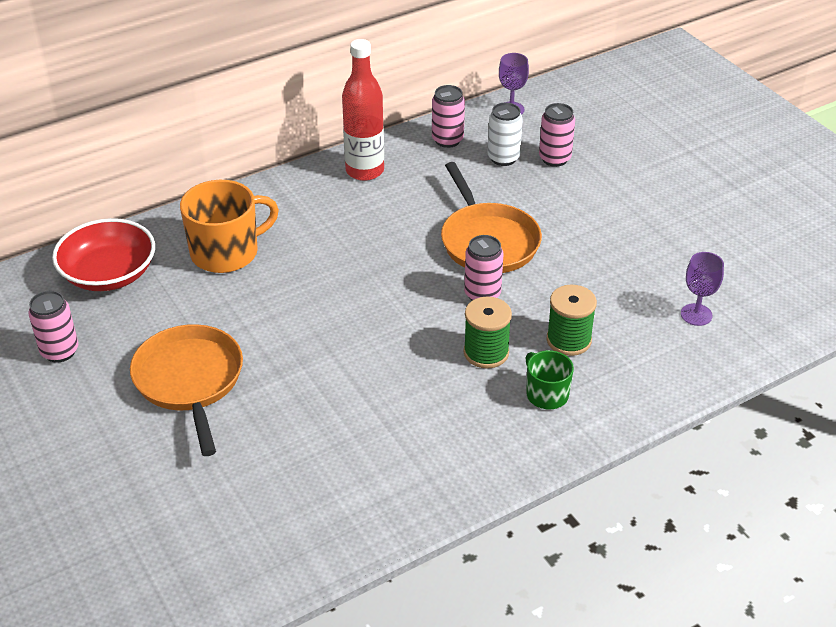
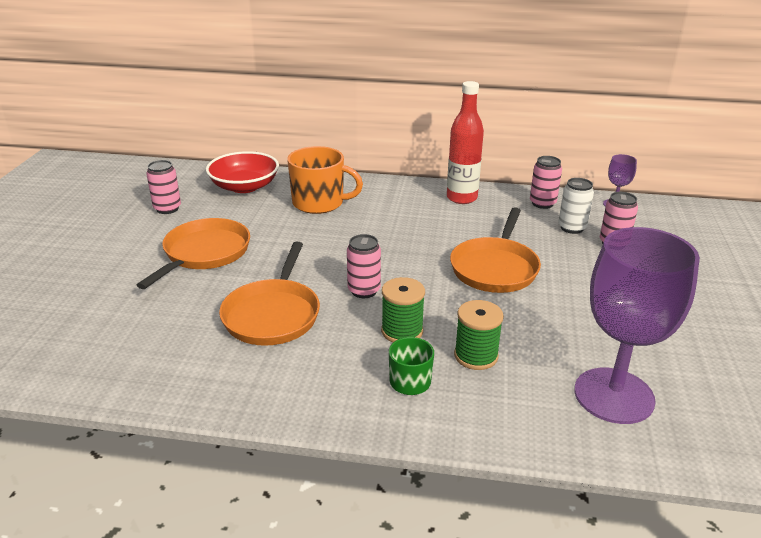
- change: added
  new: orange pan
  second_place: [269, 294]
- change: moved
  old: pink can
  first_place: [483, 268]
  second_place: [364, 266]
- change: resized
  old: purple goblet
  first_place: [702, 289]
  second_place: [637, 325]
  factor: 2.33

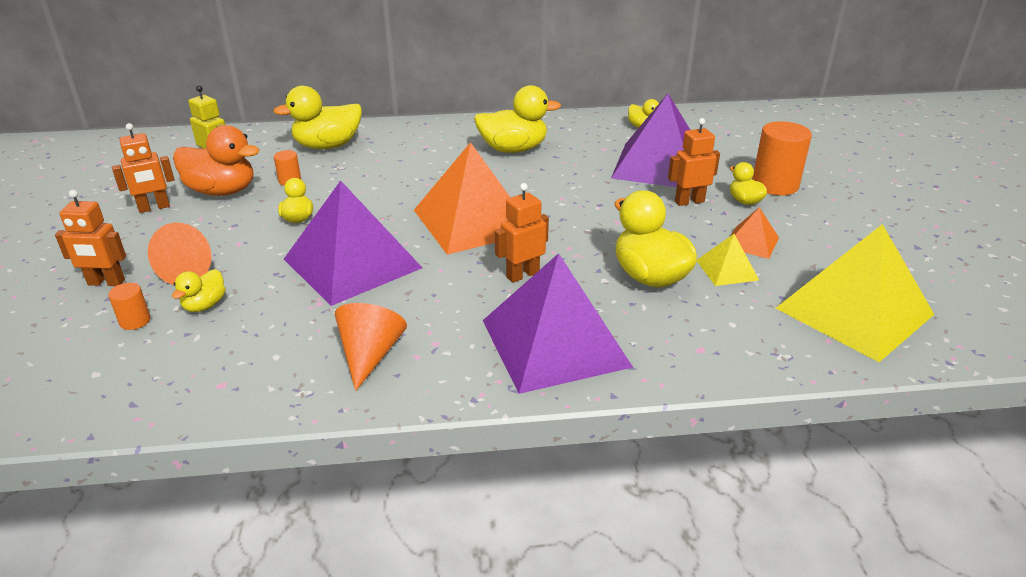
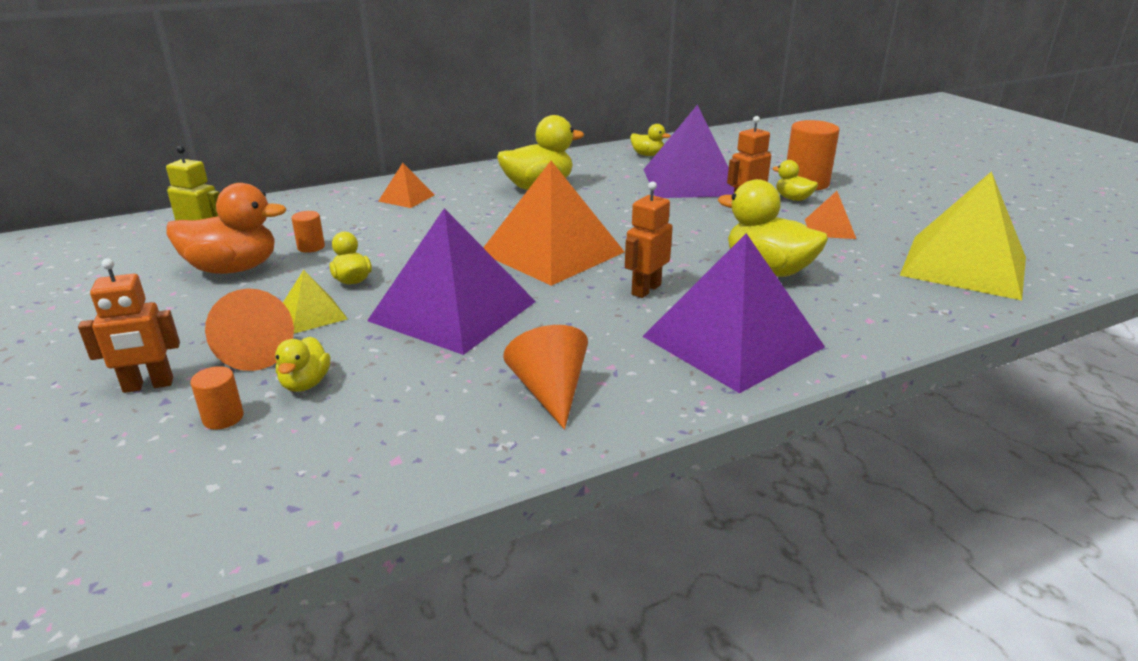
- change: removed
  old: orange robot
  first_place: [143, 168]
- change: removed
  old: yellow duck
  first_place: [317, 117]
- change: added
  new: orange pyramid
  second_place: [406, 185]
- change: moved
  old: yellow pyramid
  first_place: [728, 260]
  second_place: [315, 302]

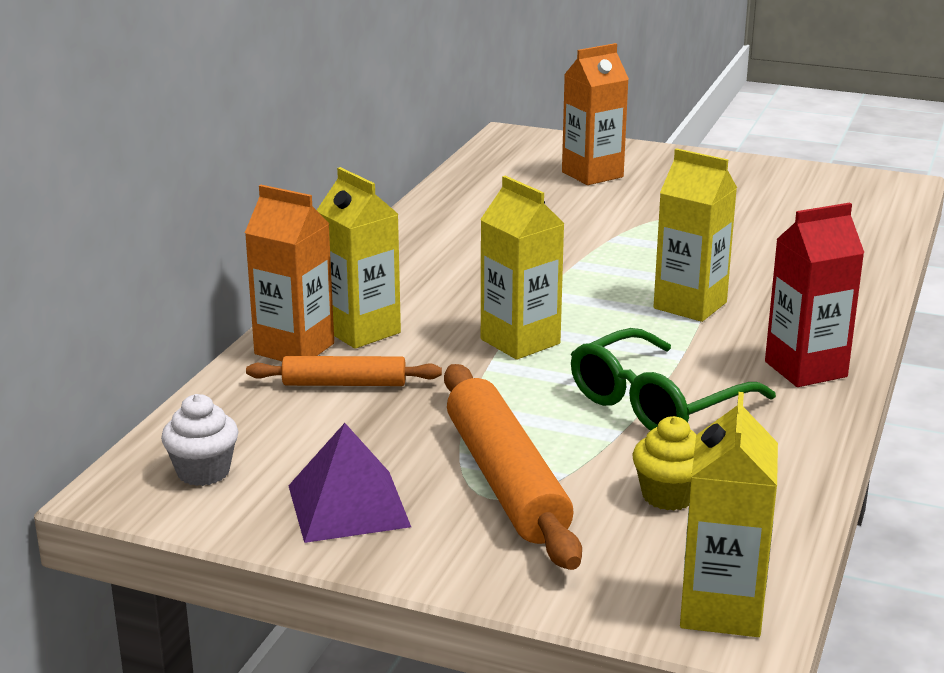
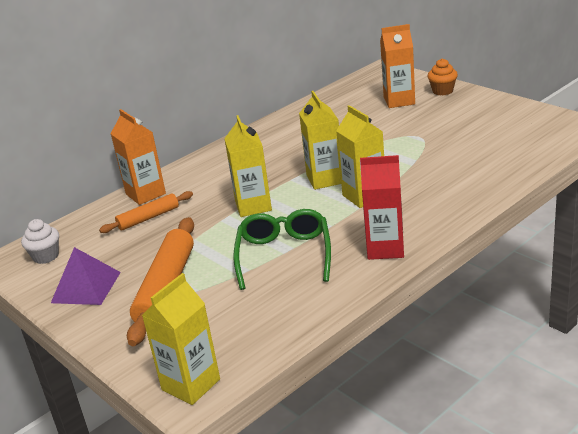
- change: removed
  old: yellow cupcake
  first_place: [665, 463]
- change: added
  new: orange cupcake
  second_place: [442, 77]
- change: moved
  old: yellow carton
  first_place: [359, 258]
  second_place: [320, 140]
- change: turned
  old: orange rolling pin
  first_place: [344, 371]
  second_place: [146, 212]
  degrees: -60
- change: turned
  old: green glasses
  first_place: [673, 379]
  second_place: [282, 249]
  degrees: 105

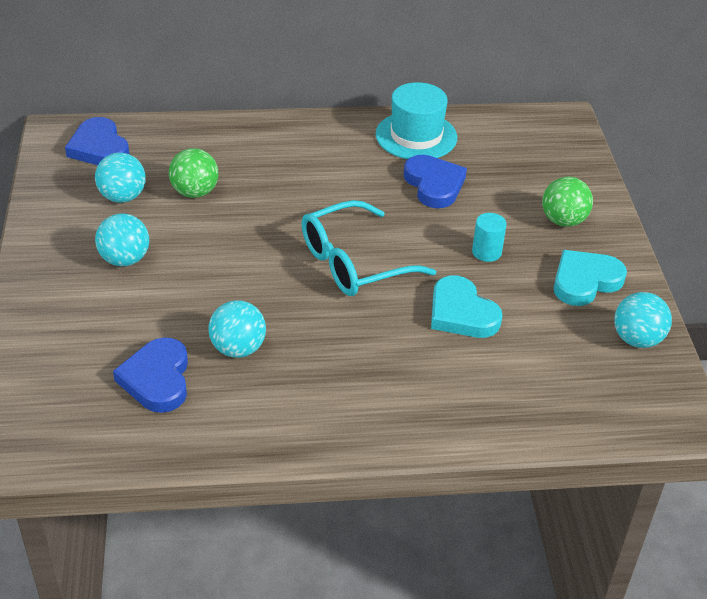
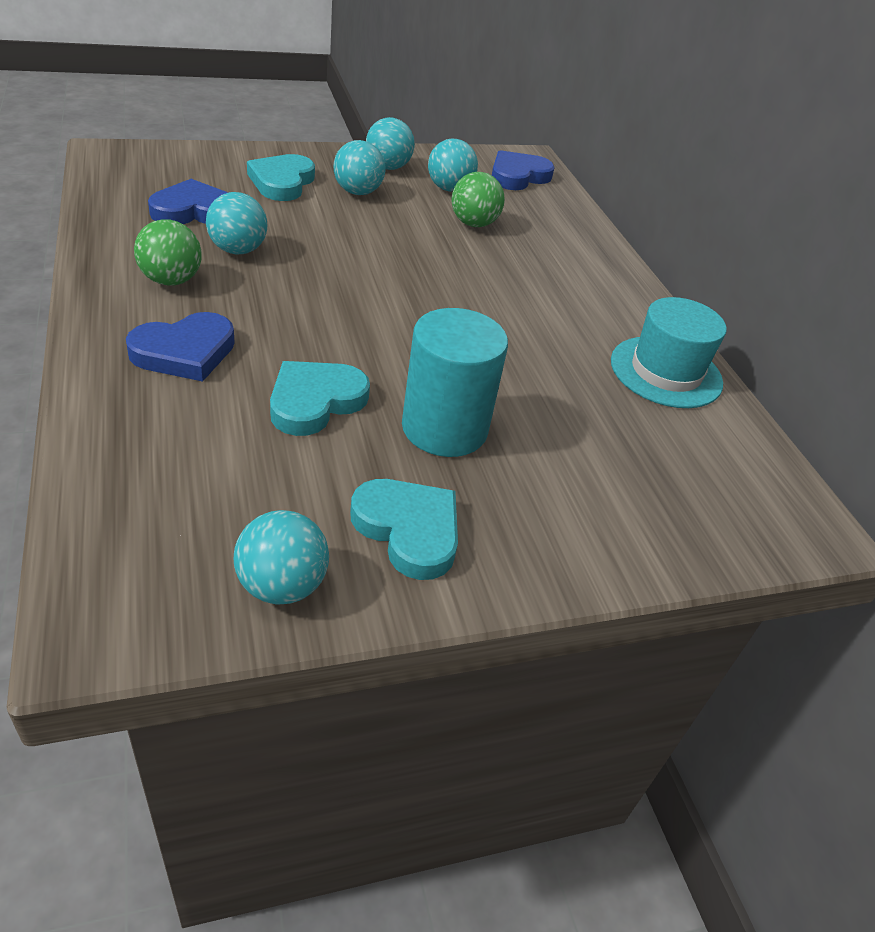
- change: removed
  old: turquoise glasses
  first_place: [368, 248]
- change: added
  new: turquoise heart
  second_place: [281, 177]
- change: added
  new: turquoise ball
  second_place: [390, 143]
- change: moved
  old: blue heart
  first_place: [435, 181]
  second_place: [180, 347]
- change: moved
  old: green ball
  first_place: [567, 201]
  second_place: [168, 252]
- change: resized
  old: turquoise cylinder
  first_place: [489, 237]
  second_place: [455, 382]
  factor: 2.06

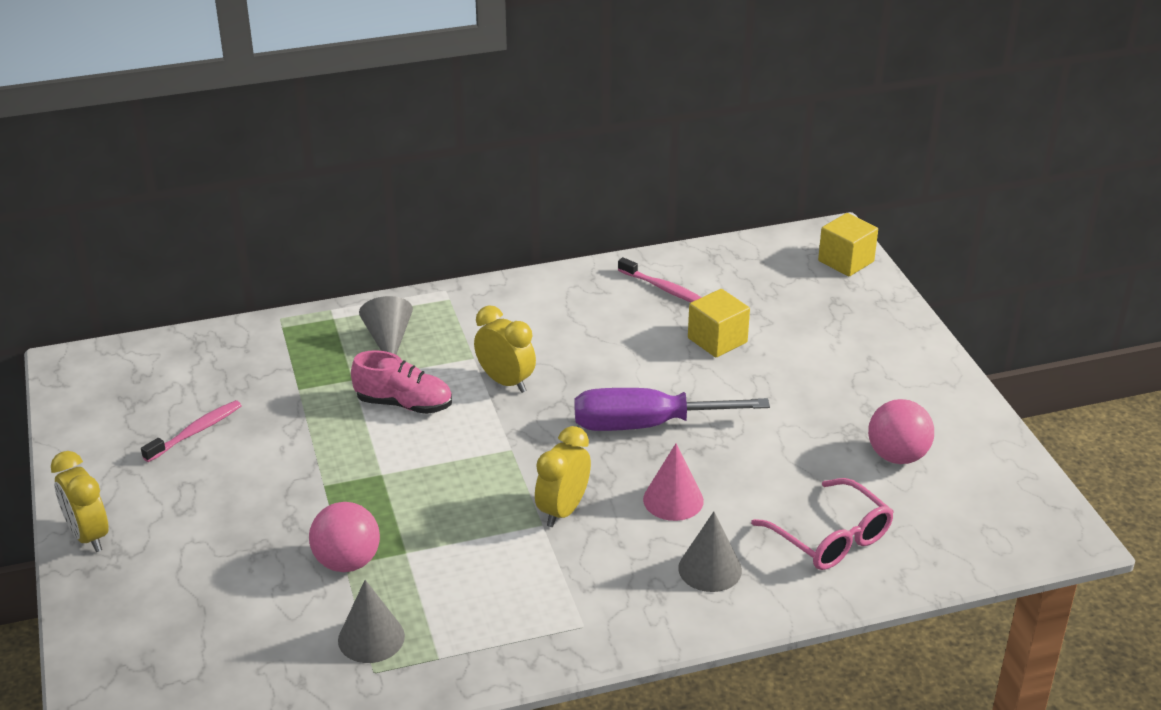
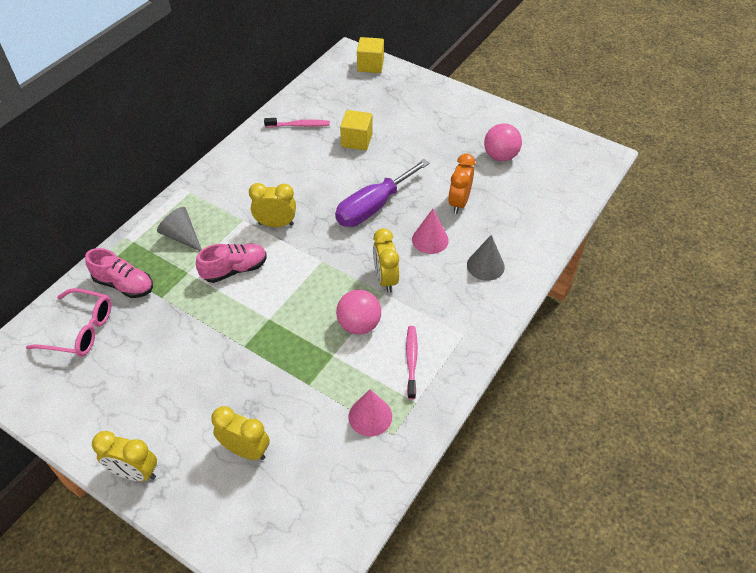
- change: added
  new: pink shoe
  second_place: [119, 273]
- change: added
  new: yellow clock
  second_place: [240, 433]
- change: added
  new: orange clock
  second_place: [461, 184]
- change: moved
  old: pink toothbrush
  first_place: [191, 431]
  second_place: [412, 363]
- change: moved
  old: pink ball
  first_place: [344, 537]
  second_place: [358, 312]
- change: moved
  old: pink glasses
  first_place: [822, 524]
  second_place: [68, 322]
- change: recoloured
  old: grey cone
  new: pink cone
  first_place: [371, 621]
  second_place: [370, 413]

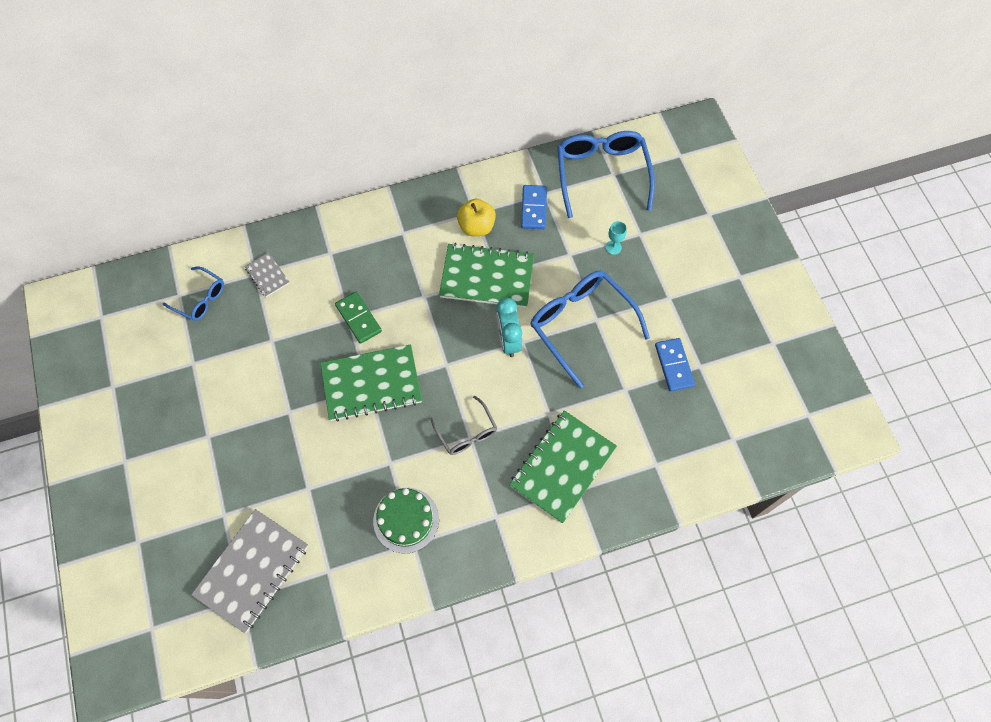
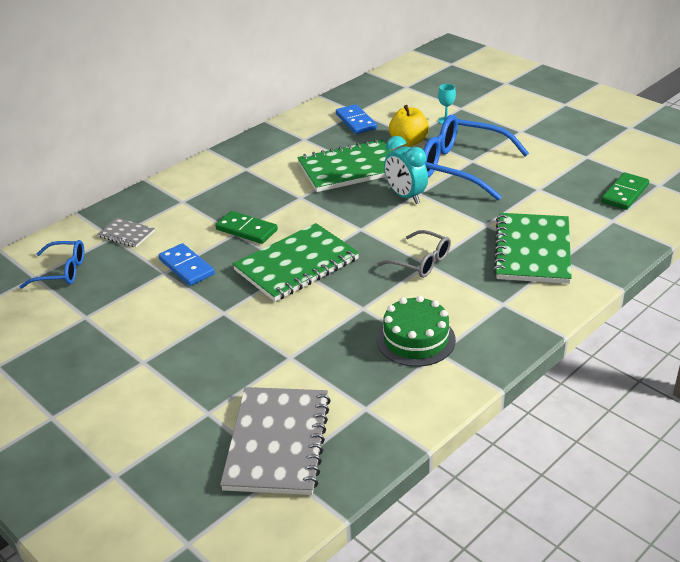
- change: removed
  old: blue glasses
  first_place: [606, 174]
- change: added
  new: green domino
  second_place: [625, 191]
- change: moved
  old: yellow apple
  first_place: [476, 217]
  second_place: [409, 125]
- change: moved
  old: blue domino
  first_place: [675, 364]
  second_place: [186, 264]

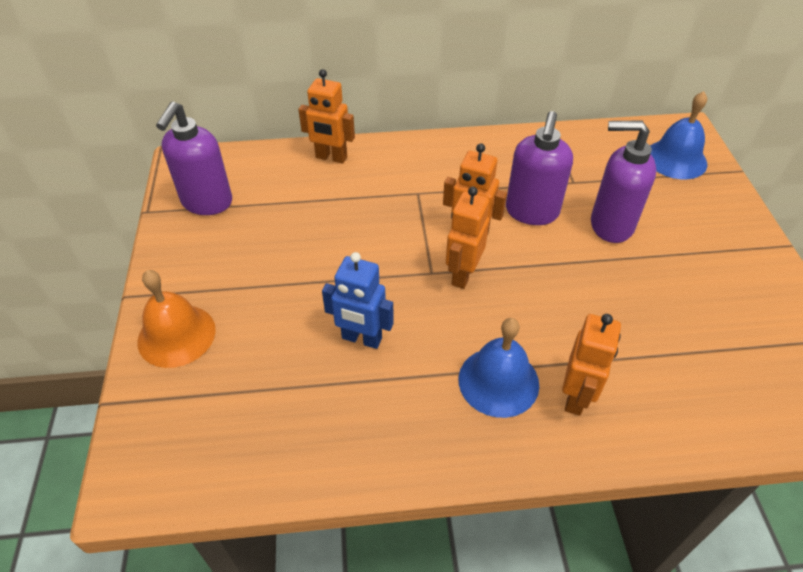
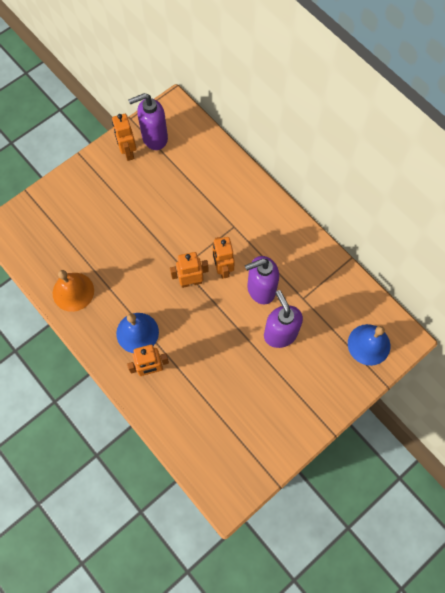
- change: removed
  old: blue robot
  first_place: [358, 300]
- change: moved
  old: orange bell
  first_place: [176, 319]
  second_place: [73, 291]
- change: moved
  old: orange robot
  first_place: [326, 116]
  second_place: [124, 137]

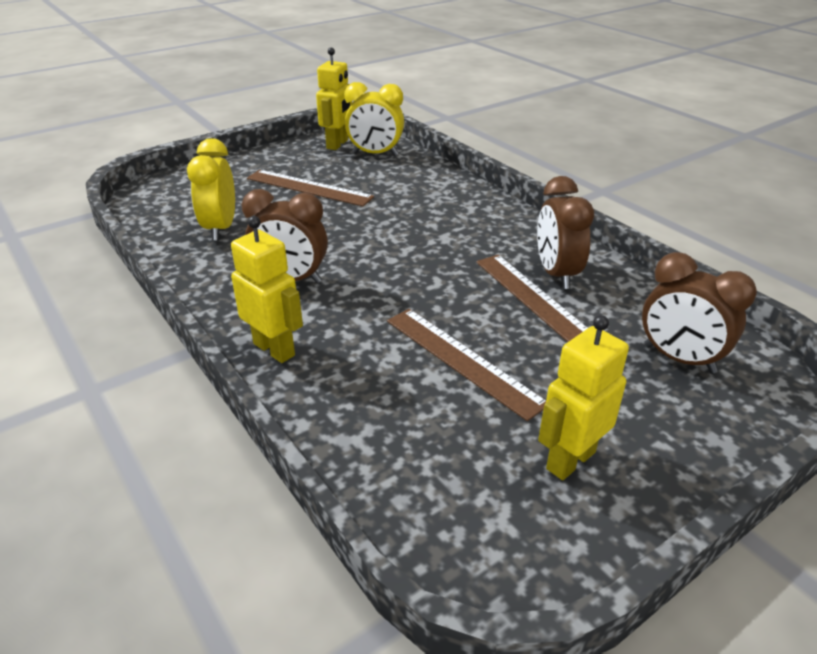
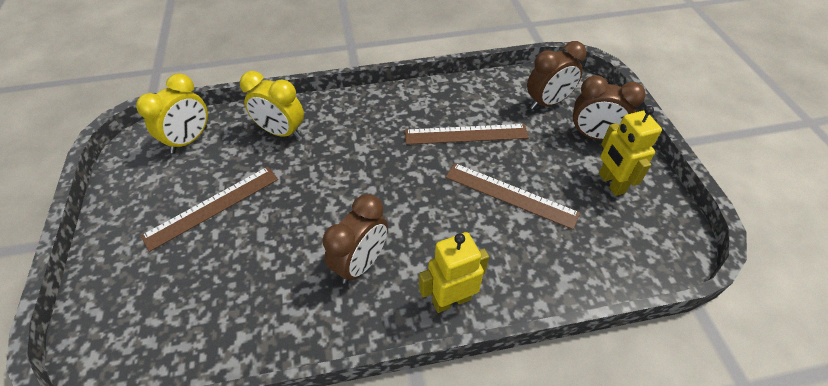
- change: removed
  old: yellow robot
  first_place: [334, 98]
- change: moved
  old: yellow clock
  first_place: [211, 189]
  second_place: [272, 105]
- change: moved
  old: brown clock
  first_place: [565, 232]
  second_place: [609, 107]
- change: turned
  old: brown ruler
  first_place: [466, 365]
  second_place: [512, 196]
  degrees: 45

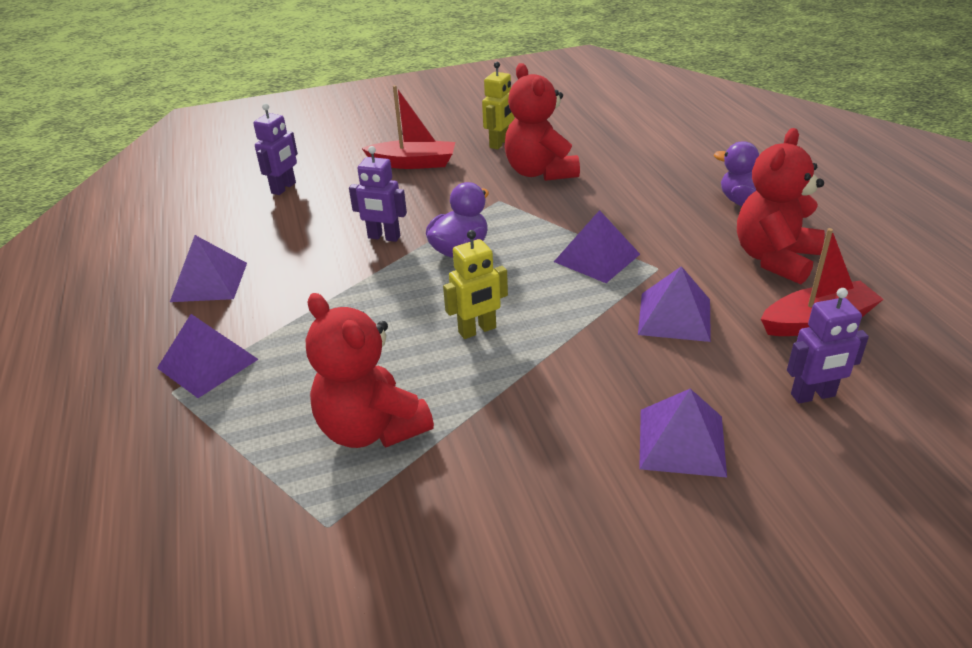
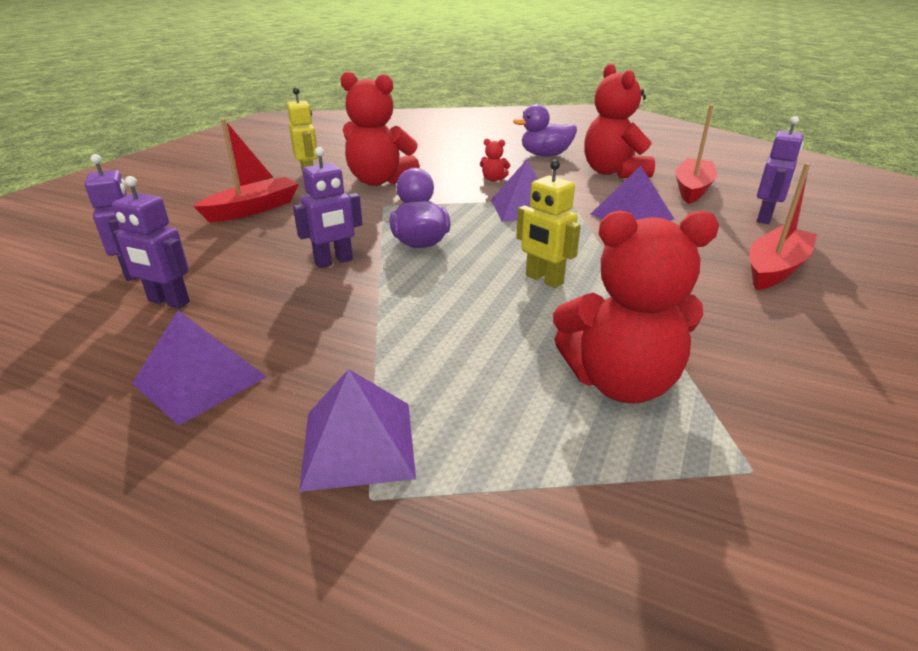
- change: added
  new: purple robot
  second_place: [151, 242]
- change: added
  new: red teddy bear
  second_place: [495, 160]
- change: replaced
  old: purple pyramid
  new: red boat
  first_place: [683, 433]
  second_place: [783, 226]
- change: turned
  old: yellow robot
  first_place: [475, 284]
  second_place: [548, 224]
  degrees: 120

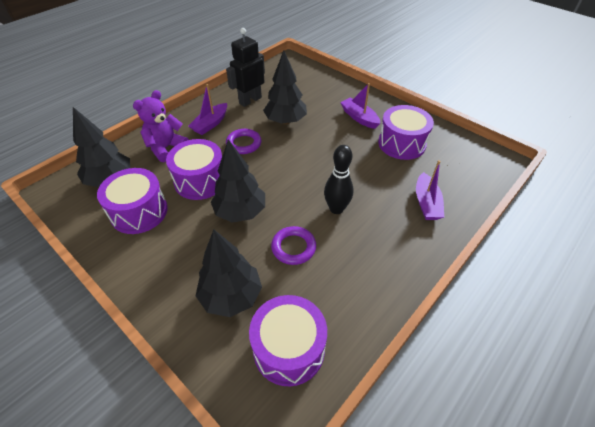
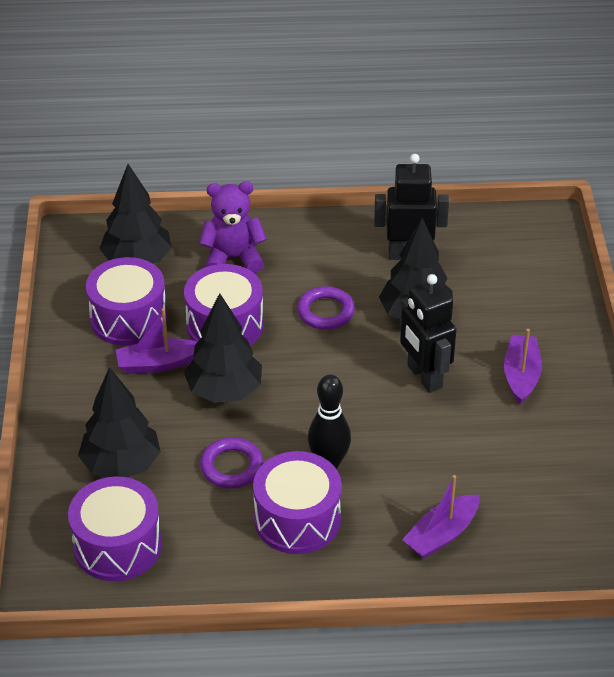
- change: added
  new: black robot
  second_place: [428, 333]
- change: moved
  old: purple boat
  first_place: [207, 109]
  second_place: [156, 341]
- change: moved
  old: purple drum
  first_place: [406, 132]
  second_place: [297, 502]

